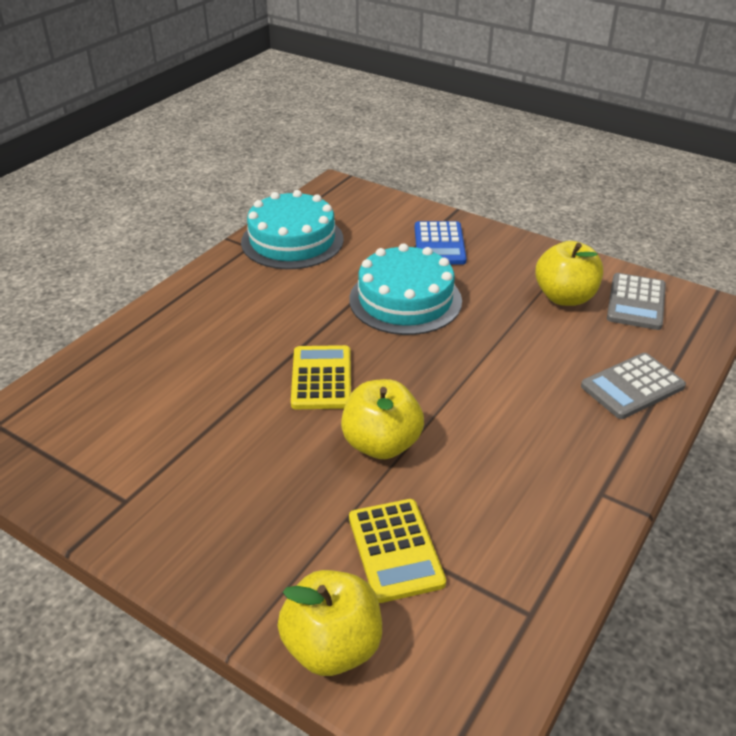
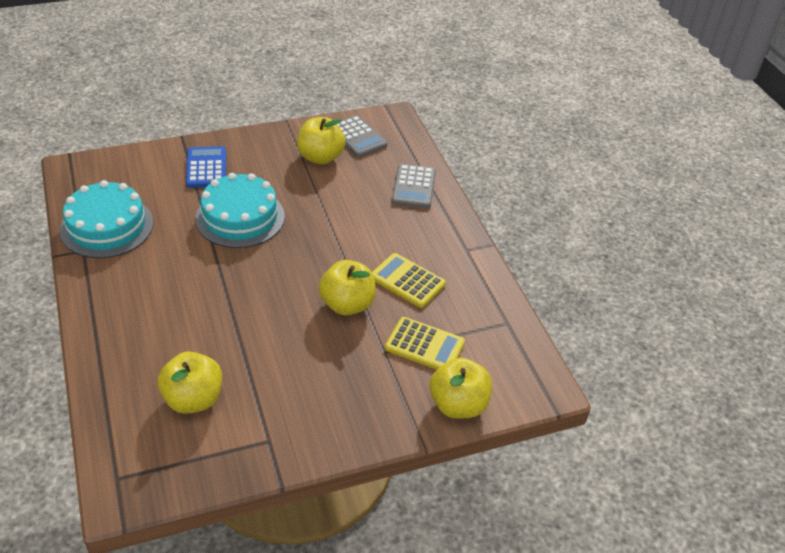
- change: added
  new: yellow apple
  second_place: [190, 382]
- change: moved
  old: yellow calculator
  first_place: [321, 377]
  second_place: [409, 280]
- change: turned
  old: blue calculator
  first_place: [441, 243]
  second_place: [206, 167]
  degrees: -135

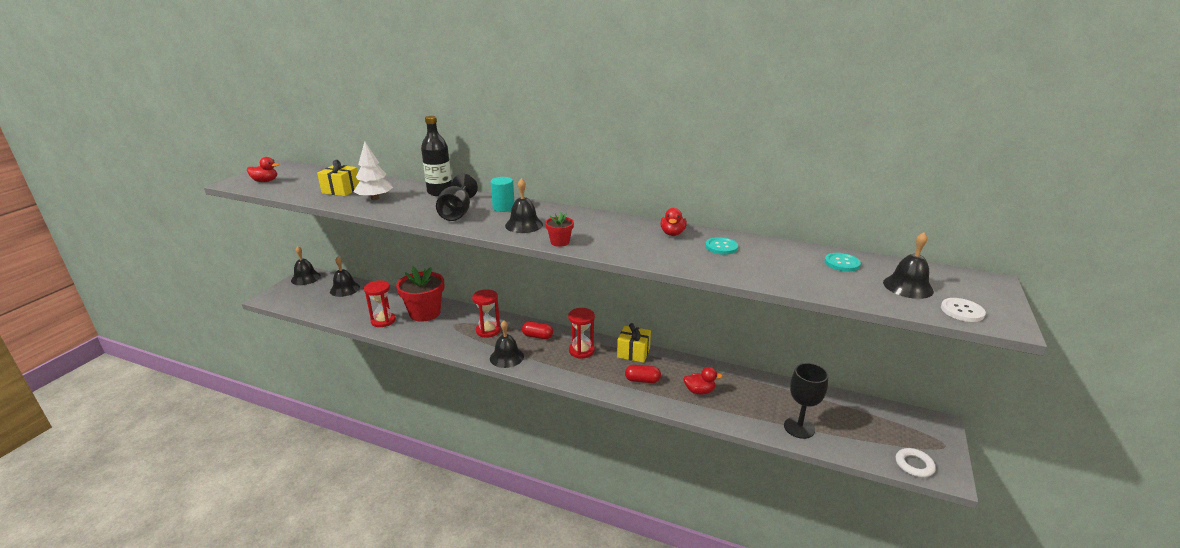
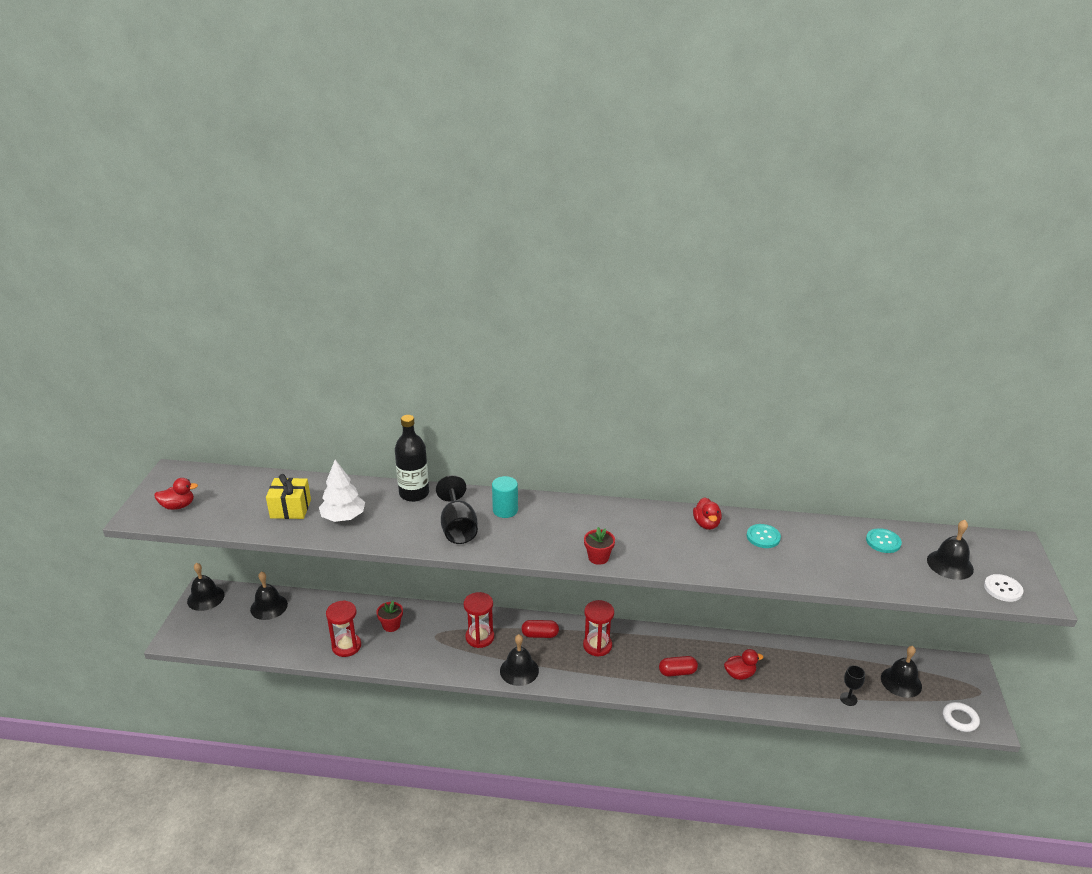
- change: removed
  old: yellow gift
  first_place: [634, 343]
- change: moved
  old: black bell
  first_place: [524, 205]
  second_place: [901, 672]
- change: resized
  old: red flower pot
  first_place: [420, 294]
  second_place: [389, 616]
  factor: 0.47
- change: resized
  old: black goblet
  first_place: [806, 401]
  second_place: [852, 685]
  factor: 0.56

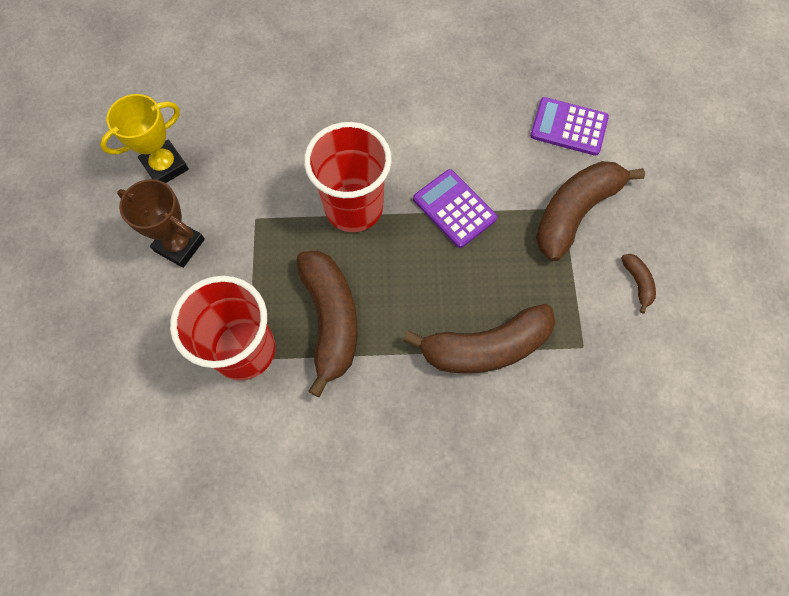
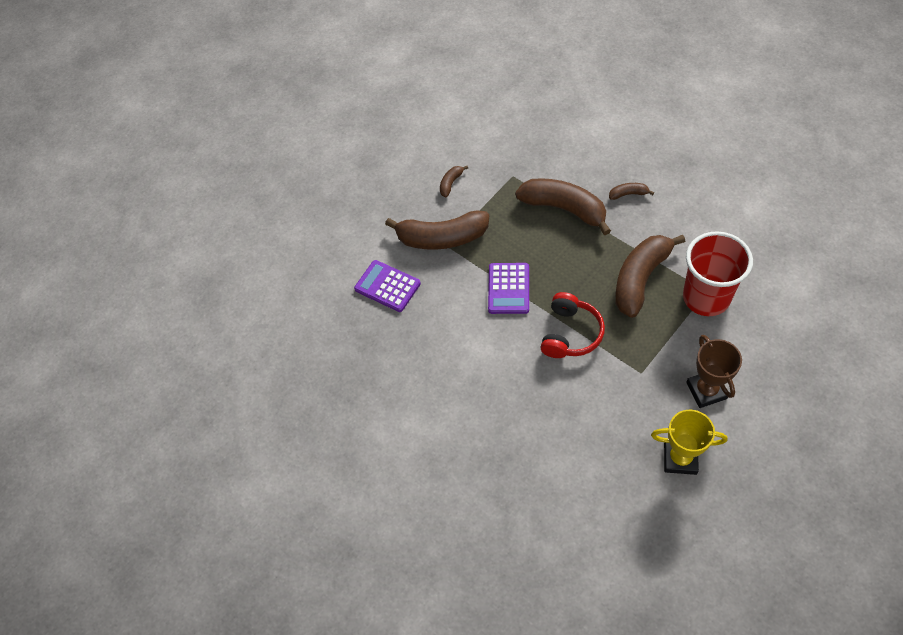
- change: added
  new: brown banana
  second_place: [631, 191]
- change: replaced
  old: red cup
  new: red headphones
  first_place: [348, 177]
  second_place: [572, 325]
- change: turned
  old: purple calculator
  first_place: [569, 126]
  second_place: [387, 286]
  degrees: 150

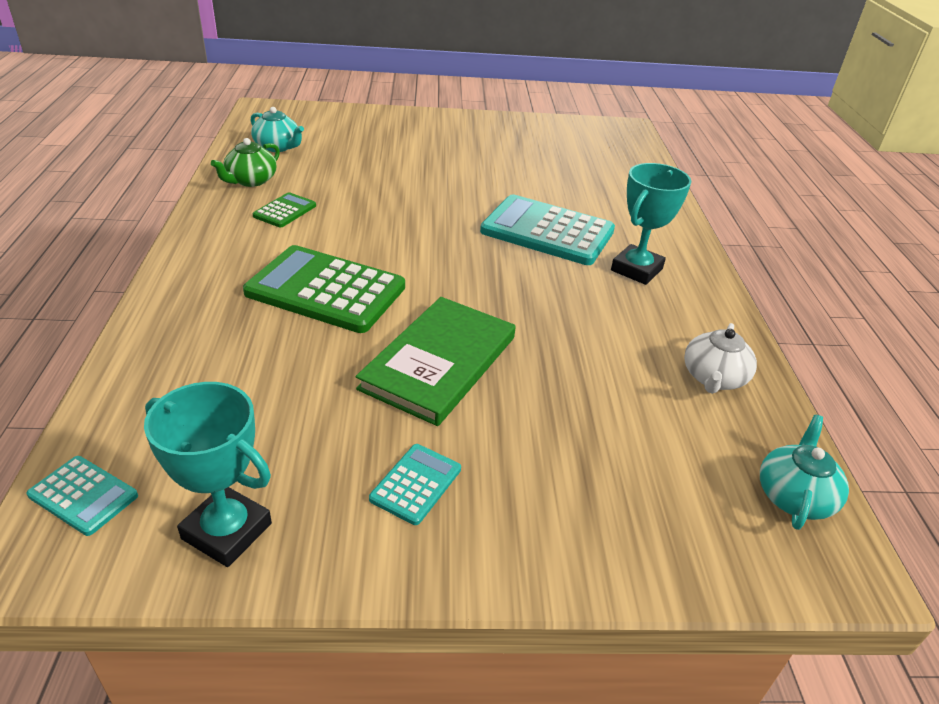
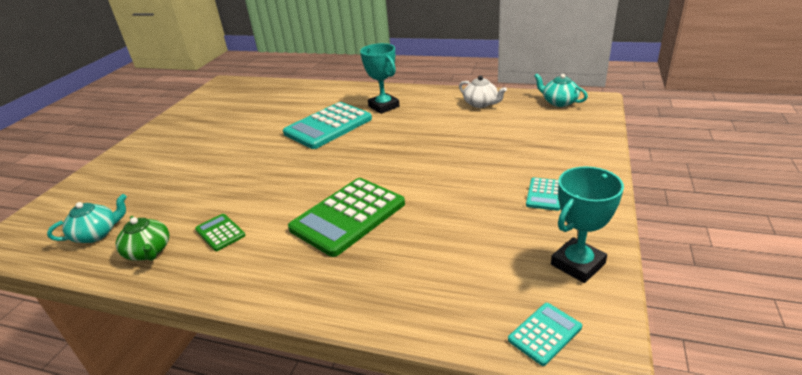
- change: removed
  old: green book
  first_place: [436, 361]
- change: turned
  old: turquoise calculator
  first_place: [415, 484]
  second_place: [543, 194]
  degrees: -120

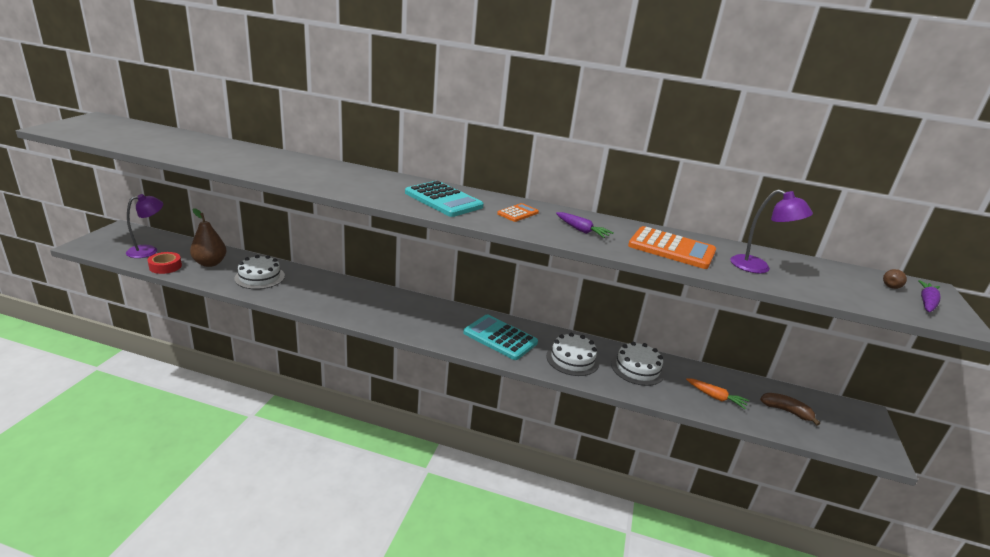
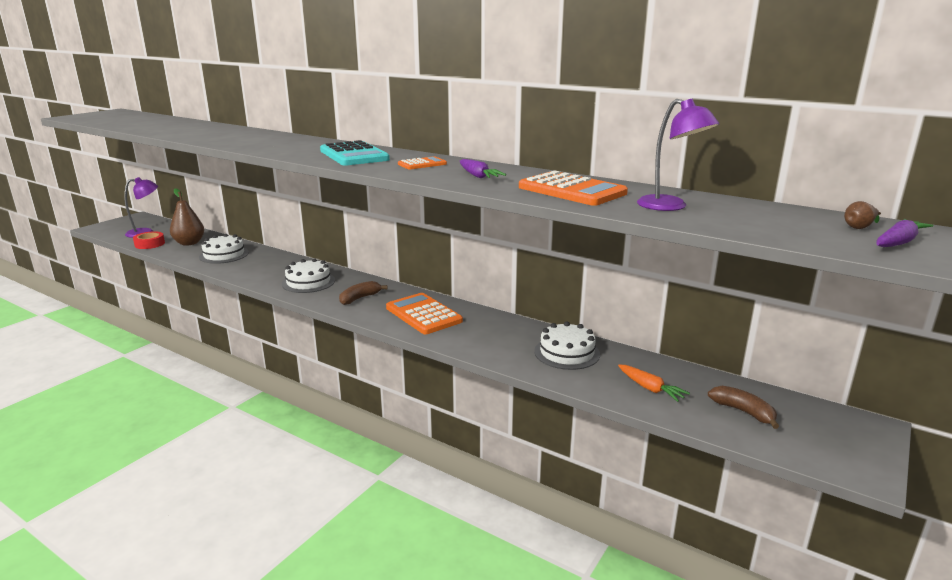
- change: added
  new: brown banana
  second_place: [363, 293]
- change: moved
  old: white cake
  first_place: [572, 354]
  second_place: [308, 275]
- change: recoloured
  old: turquoise calculator
  new: orange calculator
  first_place: [500, 337]
  second_place: [424, 313]

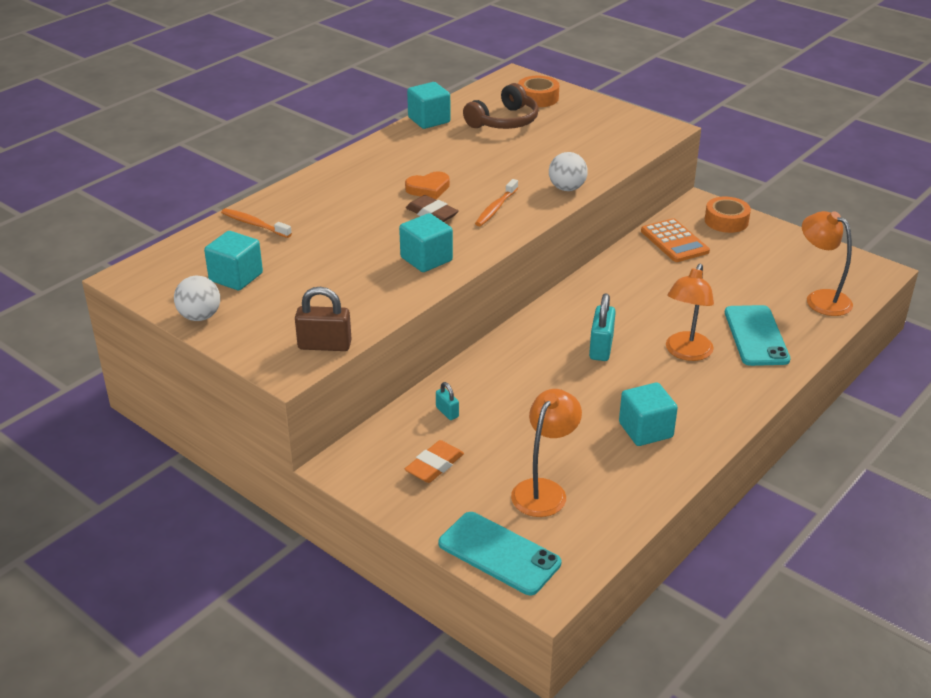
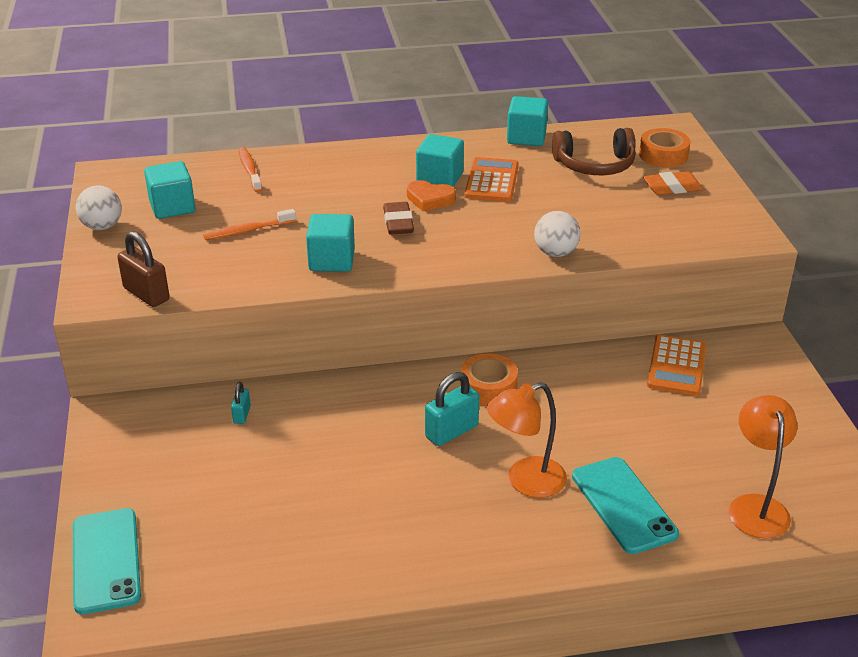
- change: removed
  old: orange lamp
  first_place: [546, 453]
- change: added
  new: orange calculator
  second_place: [491, 179]
- change: moved
  old: orange eraser
  first_place: [434, 461]
  second_place: [673, 183]
- change: moved
  old: orange toothbrush
  first_place: [496, 202]
  second_place: [249, 224]
- change: moved
  old: turquoise cube
  first_place: [648, 414]
  second_place: [440, 160]
- change: moved
  old: orange tape
  first_place: [728, 214]
  second_place: [489, 379]
- change: turned
  old: turquoise phone
  first_place: [757, 335]
  second_place: [625, 505]
  degrees: -60

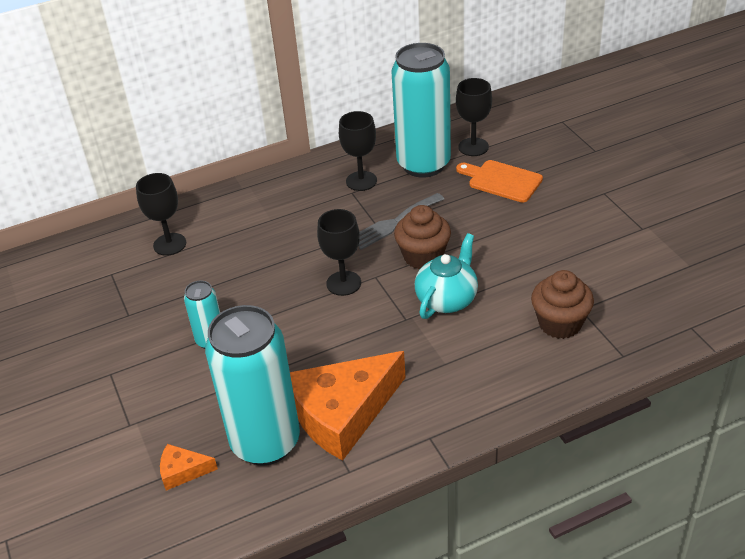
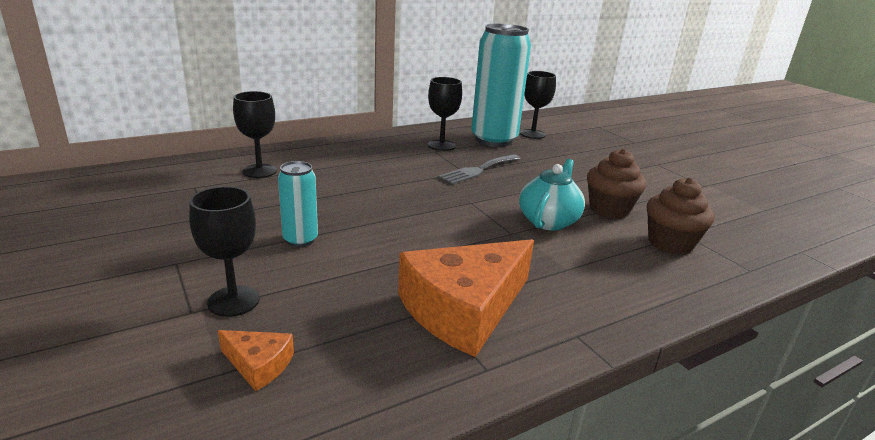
- change: removed
  old: turquoise can
  first_place: [252, 385]
- change: removed
  old: orange cutting board
  first_place: [499, 181]
- change: moved
  old: black goblet
  first_place: [339, 252]
  second_place: [224, 251]
- change: moved
  old: brown cupcake
  first_place: [422, 237]
  second_place: [616, 184]
- change: turned
  old: orange cheese
  first_place: [189, 467]
  second_place: [256, 360]
  degrees: -150

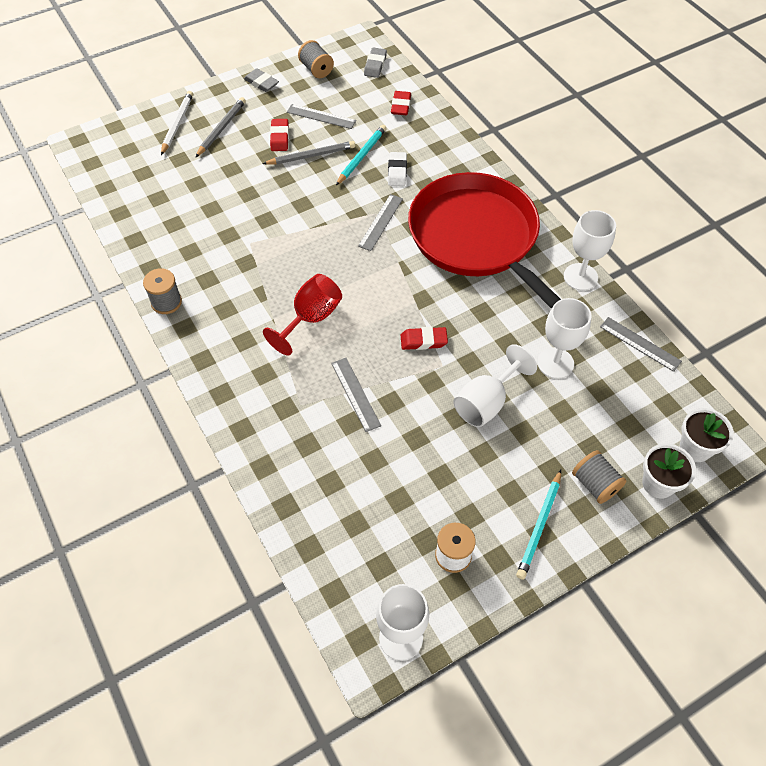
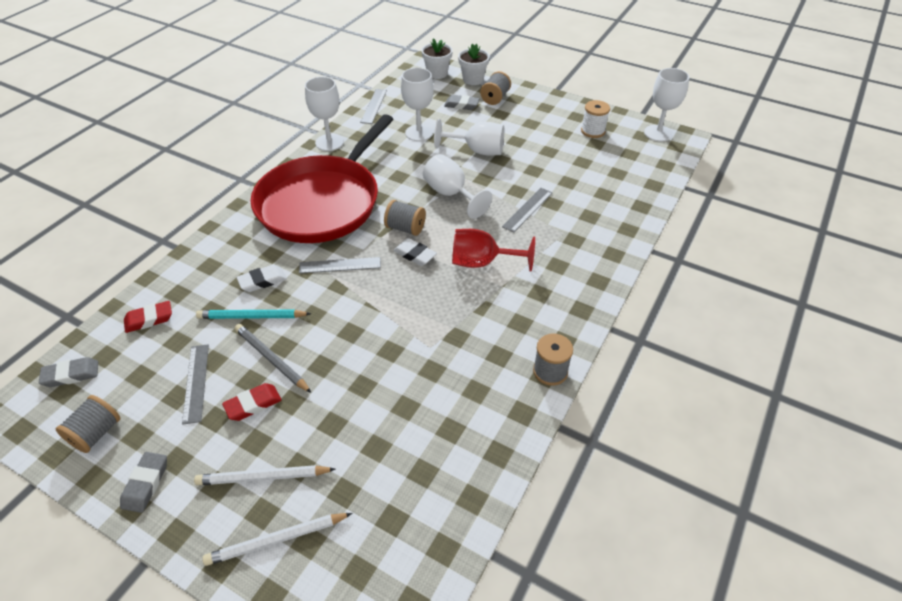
- change: removed
  old: turquoise pencil
  first_place: [538, 525]
- change: added
  new: grey spool
  second_place: [405, 218]
- change: added
  new: white eraser
  second_place: [415, 252]
- change: added
  new: grey eraser
  second_place: [462, 102]
- change: replaced
  old: red eraser
  new: white goblet
  first_place: [424, 338]
  second_place: [457, 186]
- change: recoloured
  old: grey pencil
  new: white pencil
  first_place: [220, 127]
  second_place: [265, 475]

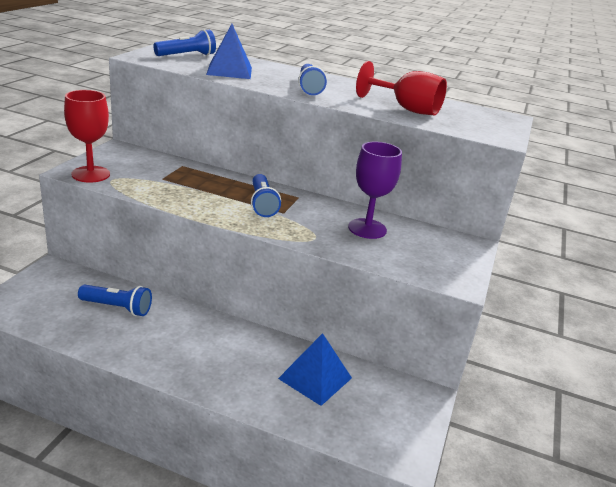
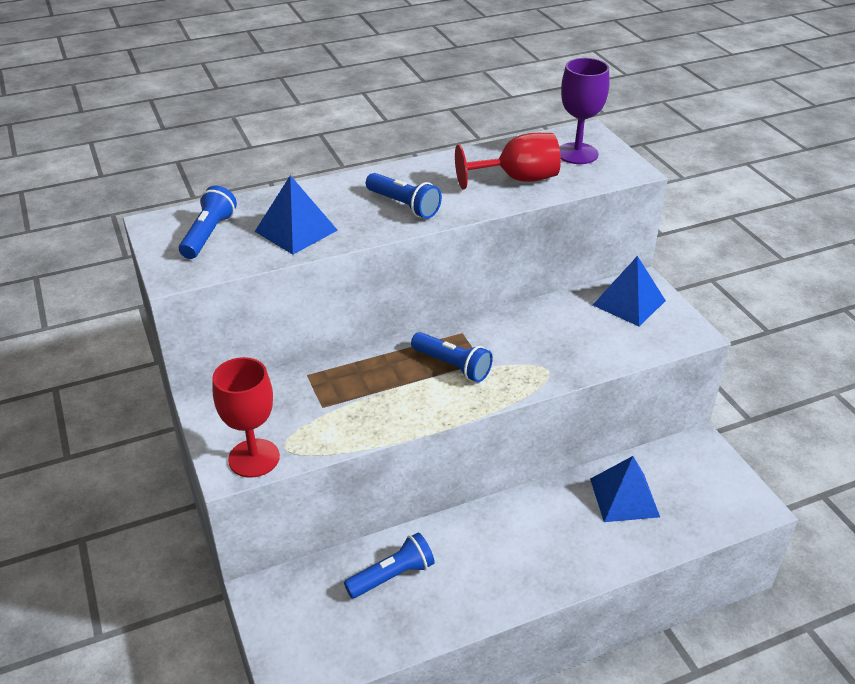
- change: added
  new: blue pyramid
  second_place: [629, 291]
- change: moved
  old: purple goblet
  first_place: [375, 190]
  second_place: [584, 111]

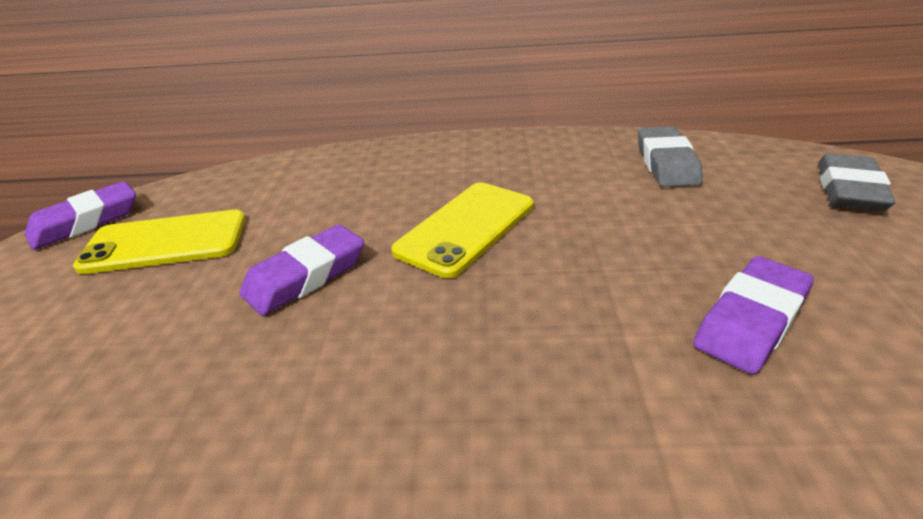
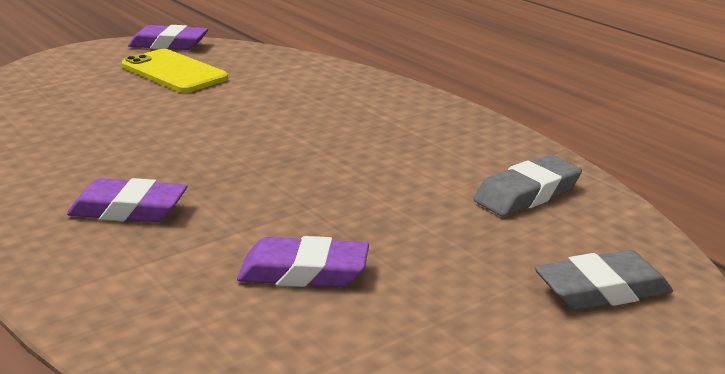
- change: removed
  old: yellow phone
  first_place: [462, 230]
- change: moved
  old: purple eraser
  first_place: [302, 270]
  second_place: [127, 200]

